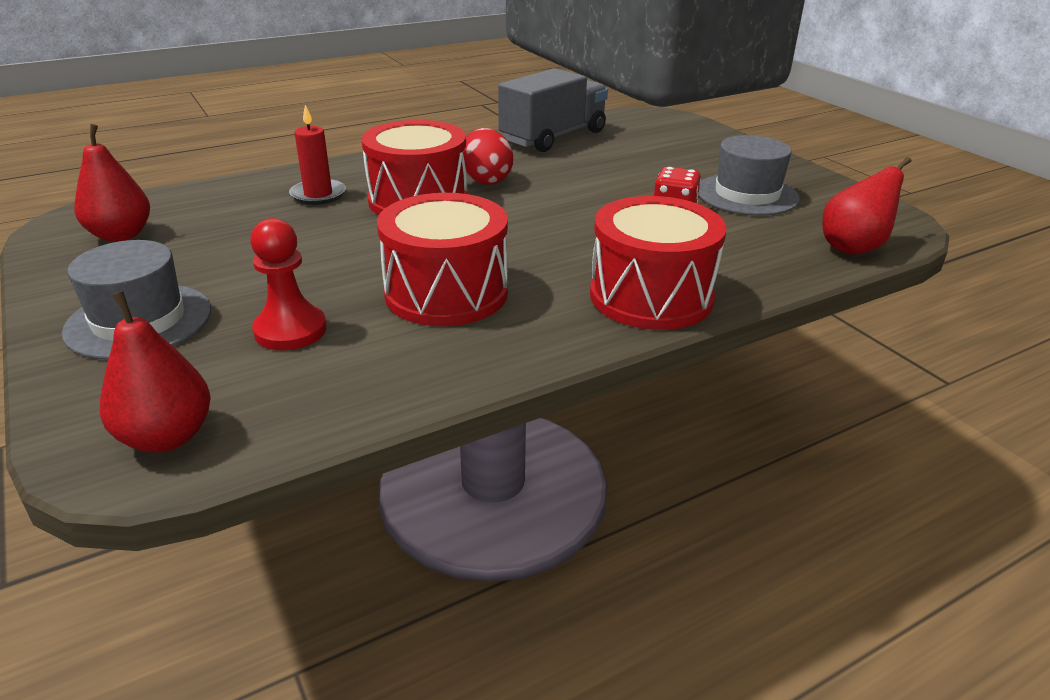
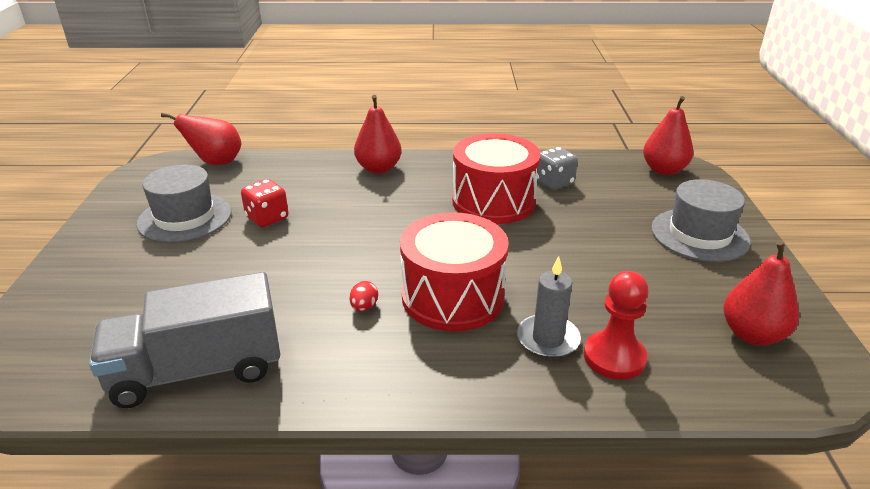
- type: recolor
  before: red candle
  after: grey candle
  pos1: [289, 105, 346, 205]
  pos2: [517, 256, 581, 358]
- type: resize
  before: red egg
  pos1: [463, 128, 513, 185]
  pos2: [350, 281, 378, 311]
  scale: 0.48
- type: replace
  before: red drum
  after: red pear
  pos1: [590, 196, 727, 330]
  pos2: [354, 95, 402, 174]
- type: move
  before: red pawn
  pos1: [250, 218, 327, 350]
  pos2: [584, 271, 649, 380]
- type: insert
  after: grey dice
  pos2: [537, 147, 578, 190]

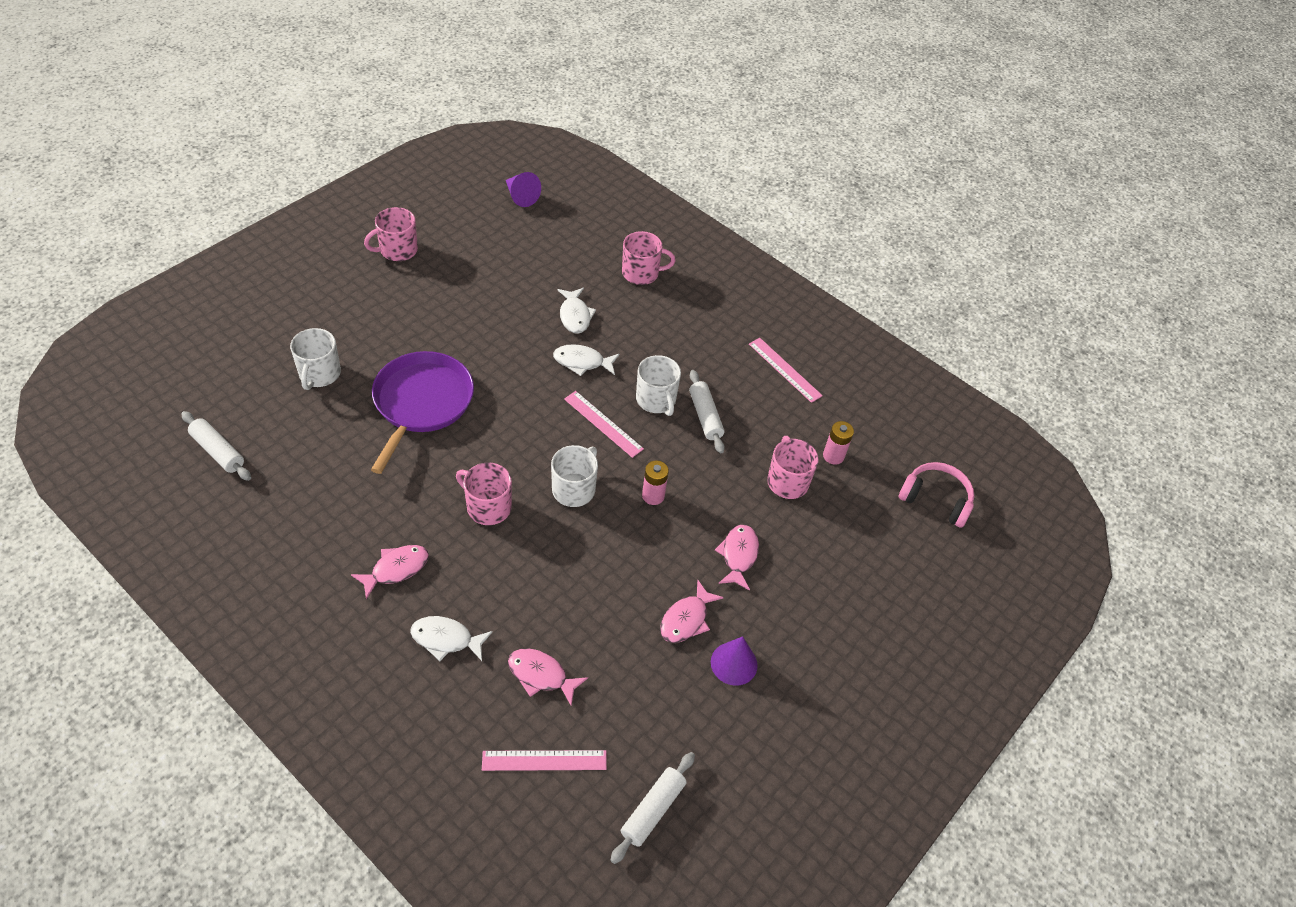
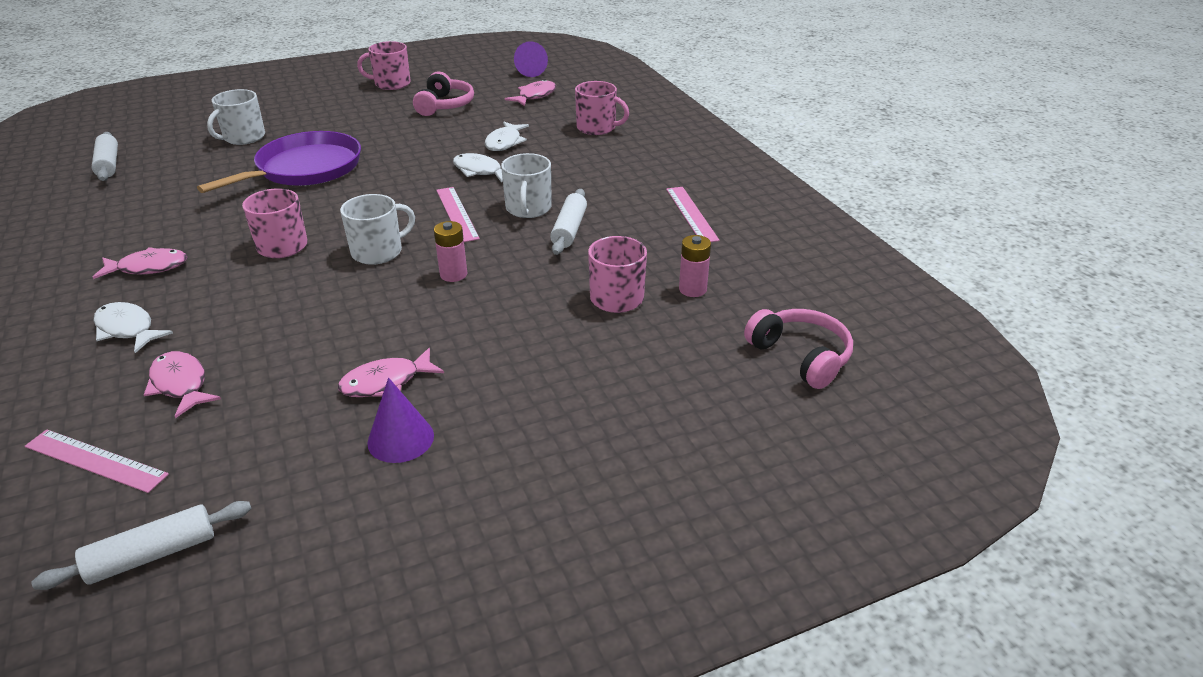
- type: move
  before: pink fish
  pos1: [715, 525, 759, 591]
  pos2: [505, 79, 556, 106]
- type: insert
  after: pink headphones
  pos2: [413, 71, 474, 116]

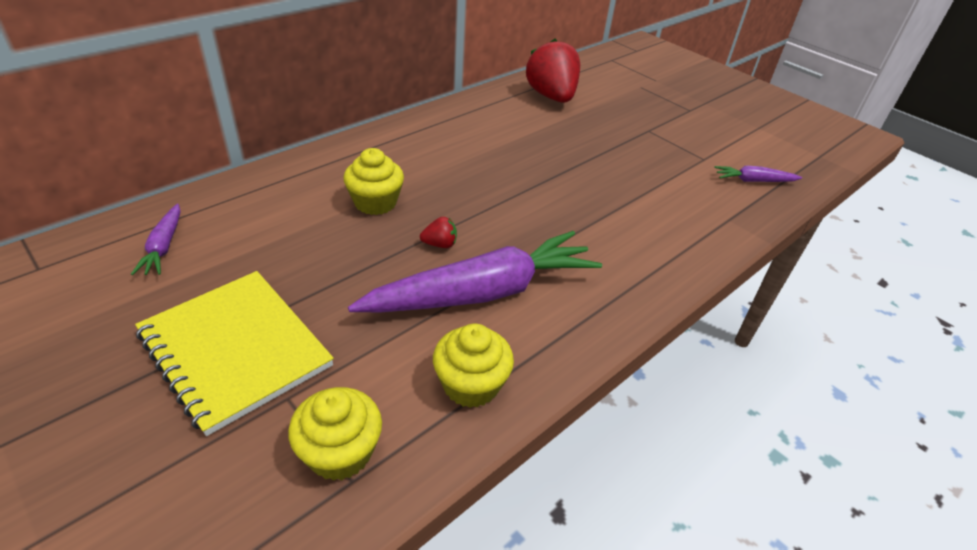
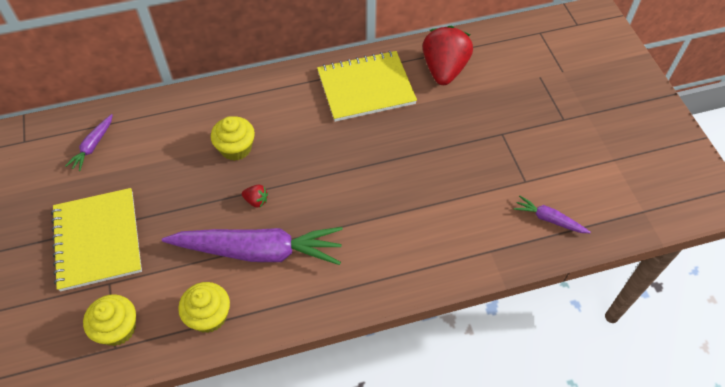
- type: insert
  after: yellow notebook
  pos2: [317, 51, 417, 122]

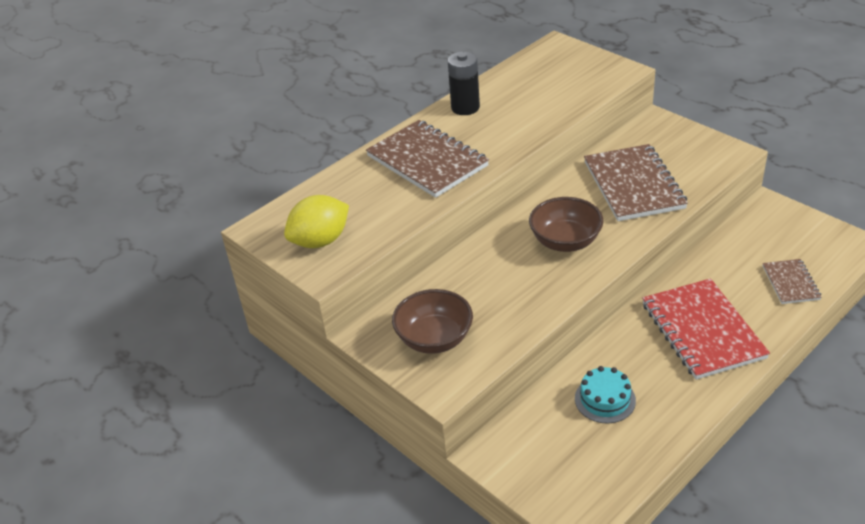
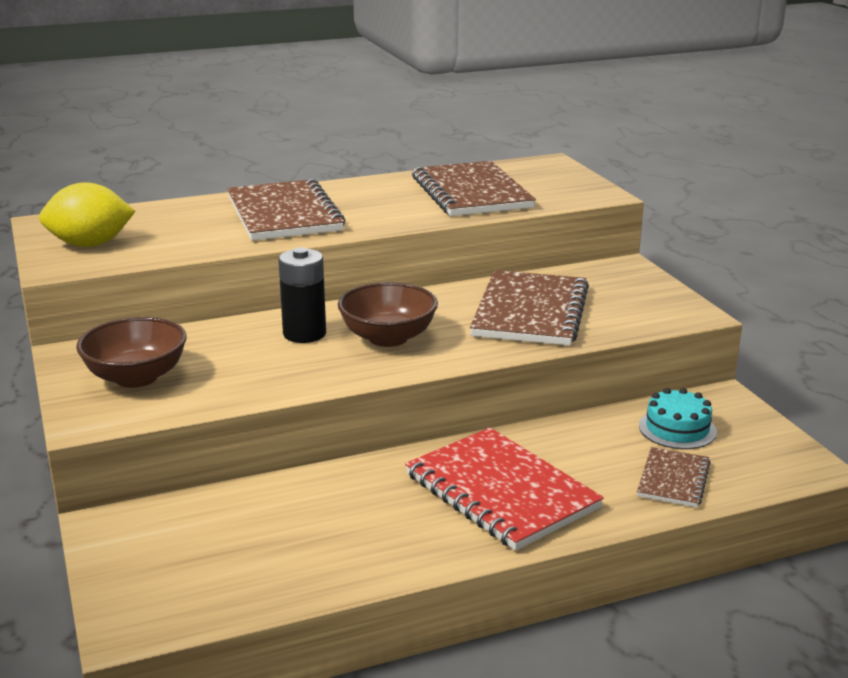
- type: move
  before: black battery
  pos1: [448, 52, 480, 115]
  pos2: [278, 247, 326, 343]
- type: rotate
  before: red notebook
  pos1: [642, 278, 770, 380]
  pos2: [405, 428, 604, 551]
  turn: -45
- type: move
  before: turquoise cake
  pos1: [575, 366, 636, 423]
  pos2: [639, 388, 717, 449]
- type: insert
  after: brown notebook
  pos2: [412, 161, 536, 216]

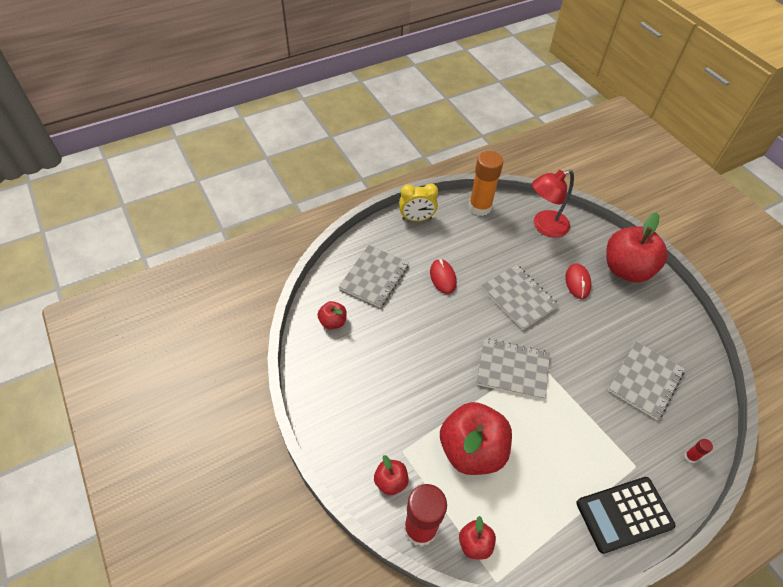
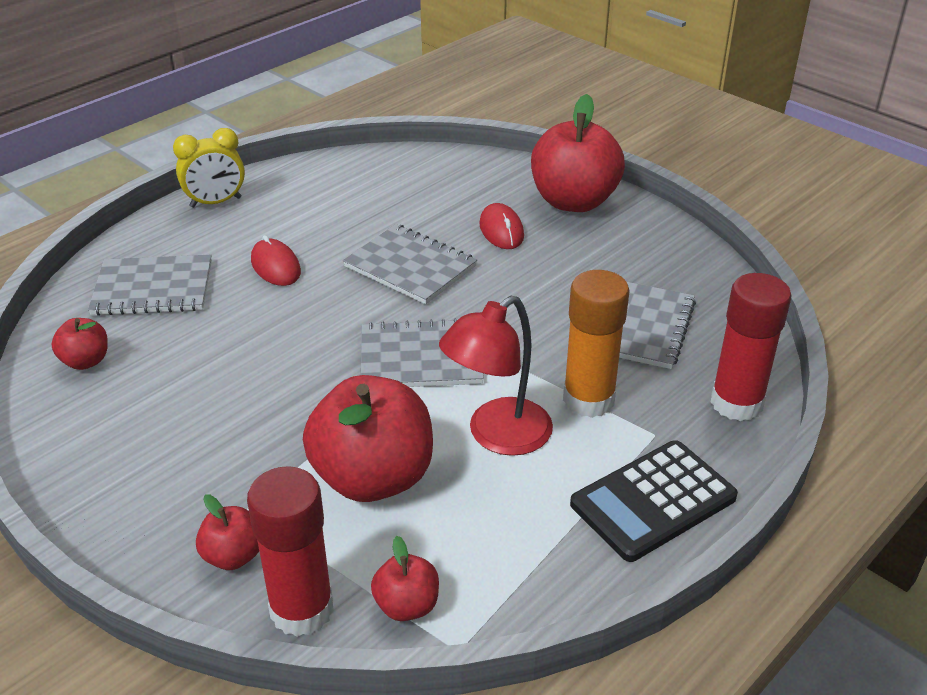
- type: move
  before: orange glue stick
  pos1: [469, 151, 503, 216]
  pos2: [563, 270, 630, 418]
- type: move
  before: red lamp
  pos1: [532, 169, 574, 238]
  pos2: [439, 296, 553, 456]
- type: rotate
  before: grey notebook
  pos1: [339, 245, 409, 308]
  pos2: [88, 255, 212, 316]
  turn: 75
- type: resize
  before: red glue stick
  pos1: [684, 439, 713, 463]
  pos2: [711, 273, 792, 421]
  scale: 2.49

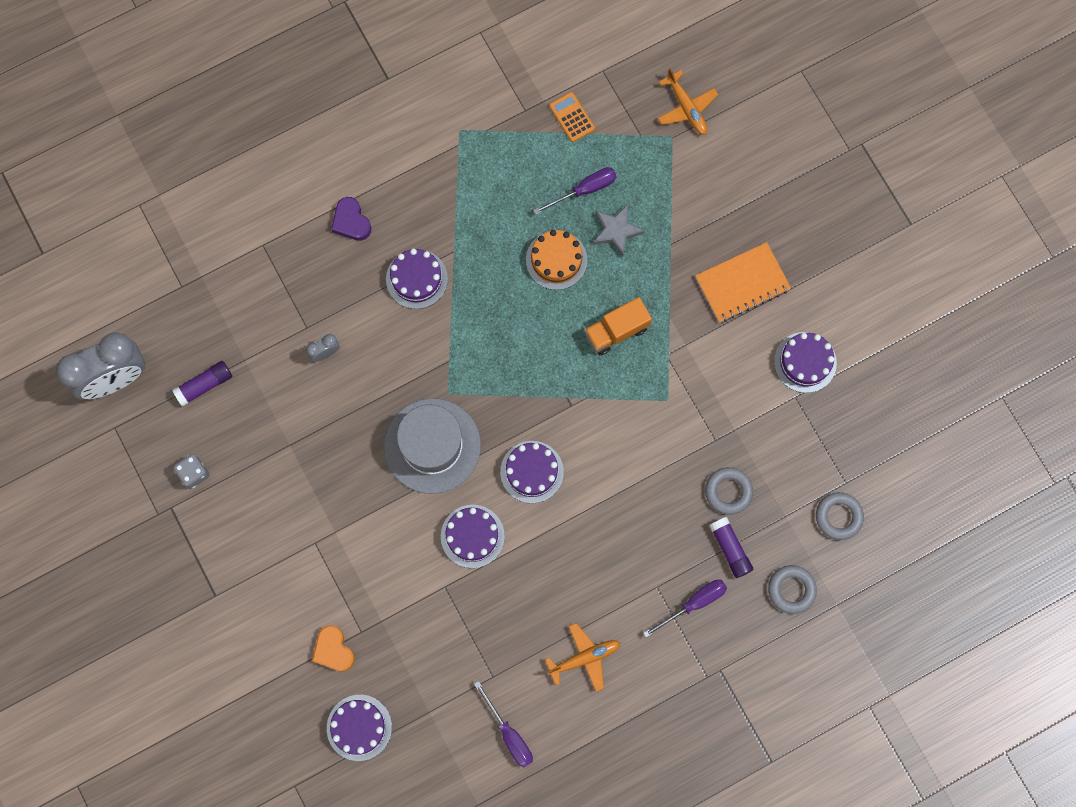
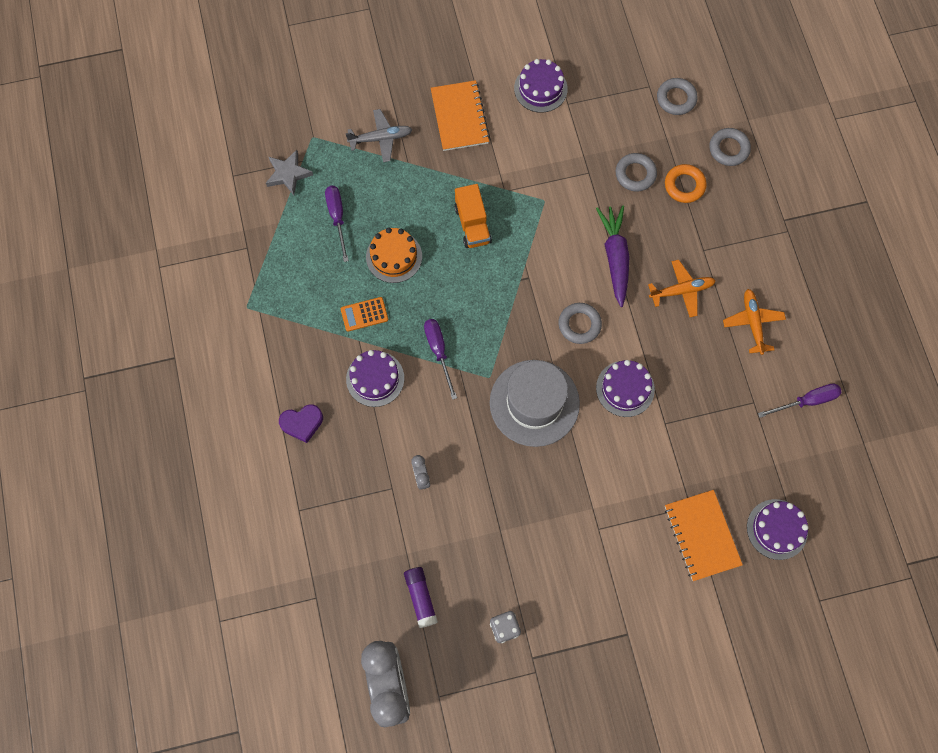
- type: move
  before: orange plane
  pos1: [658, 68, 718, 135]
  pos2: [648, 260, 716, 317]
- type: move
  before: orange calculator
  pos1: [549, 92, 595, 142]
  pos2: [341, 297, 388, 331]
- type: move
  before: grey star
  pos1: [593, 204, 645, 256]
  pos2: [266, 150, 313, 195]
- type: replace
  before: purple cake
  after: grey ring
  pos1: [500, 441, 564, 503]
  pos2: [559, 303, 602, 344]
- type: replace
  before: purple glue stick
  after: orange ring
  pos1: [709, 517, 753, 578]
  pos2: [665, 164, 706, 203]
- type: move
  before: purple screwdriver
  pos1: [643, 580, 727, 638]
  pos2: [424, 319, 457, 400]
- type: replace
  before: orange heart
  after: orange notebook
  pos1: [312, 625, 355, 671]
  pos2: [665, 490, 743, 581]
- type: insert
  after: grey plane
  pos2: [345, 109, 413, 162]
- type: insert
  after: purple carrot
  pos2: [596, 205, 629, 307]

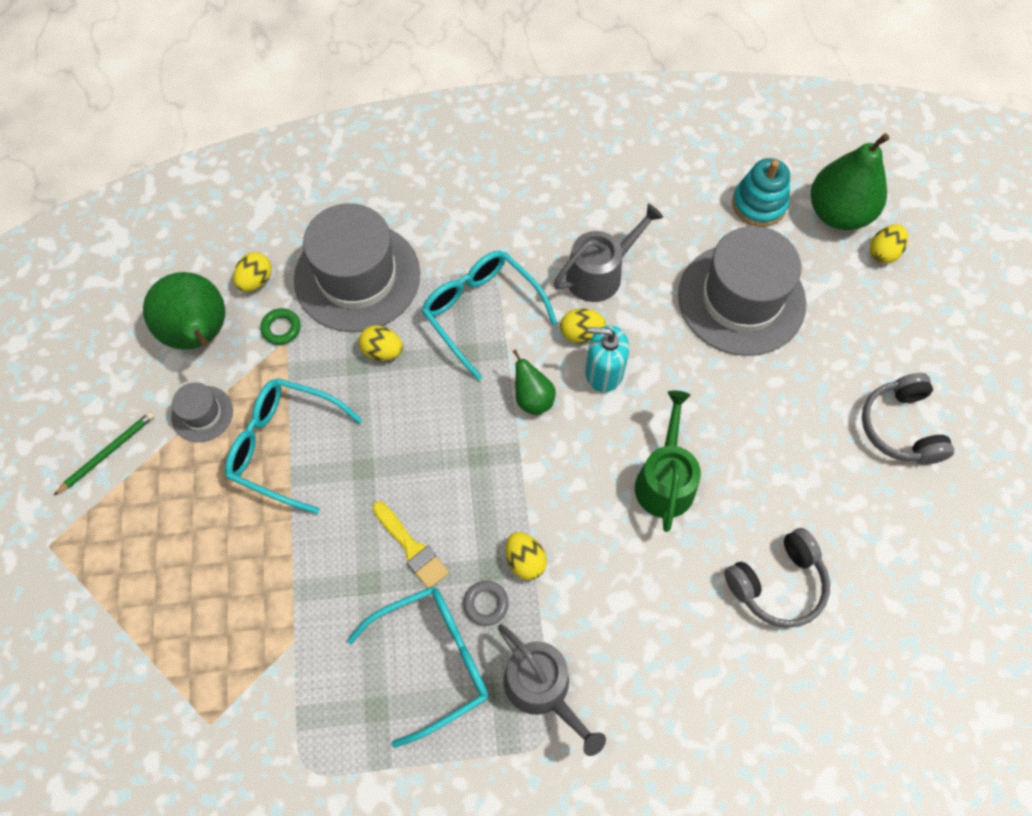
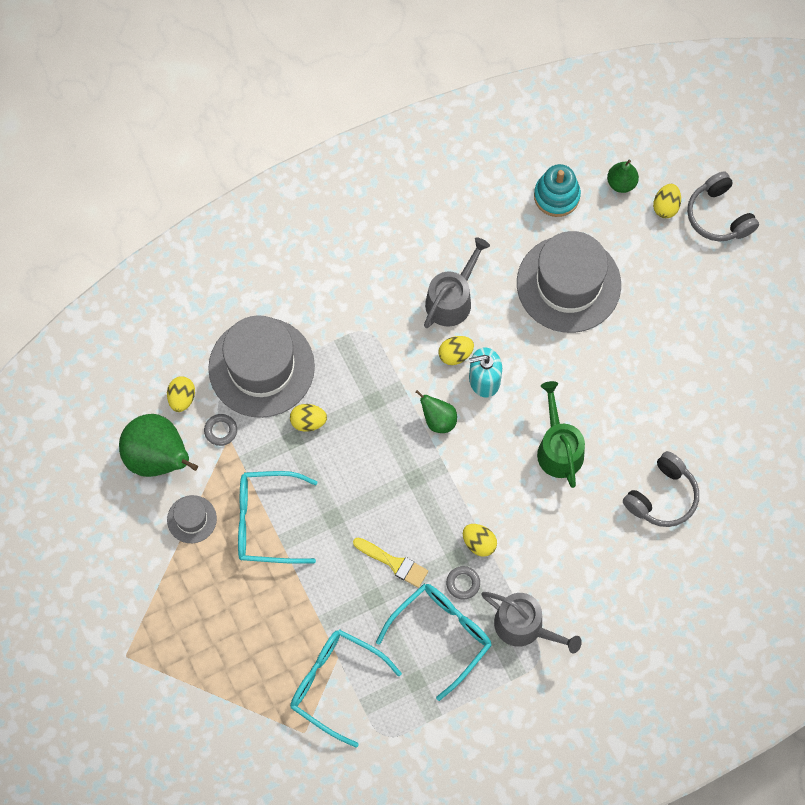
- type: resize
  before: green pear
  pos1: [811, 133, 889, 230]
  pos2: [607, 159, 639, 193]
  scale: 0.52
- type: move
  before: turquoise glasses
  pos1: [422, 251, 557, 381]
  pos2: [290, 629, 402, 748]
- type: recolor
  before: green ring
  after: grey ring
  pos1: [260, 308, 301, 345]
  pos2: [204, 414, 237, 446]
- type: move
  before: grey headphones
  pos1: [862, 373, 954, 464]
  pos2: [687, 171, 759, 242]
- type: delete
  before: green pencil
  pos1: [54, 412, 155, 495]

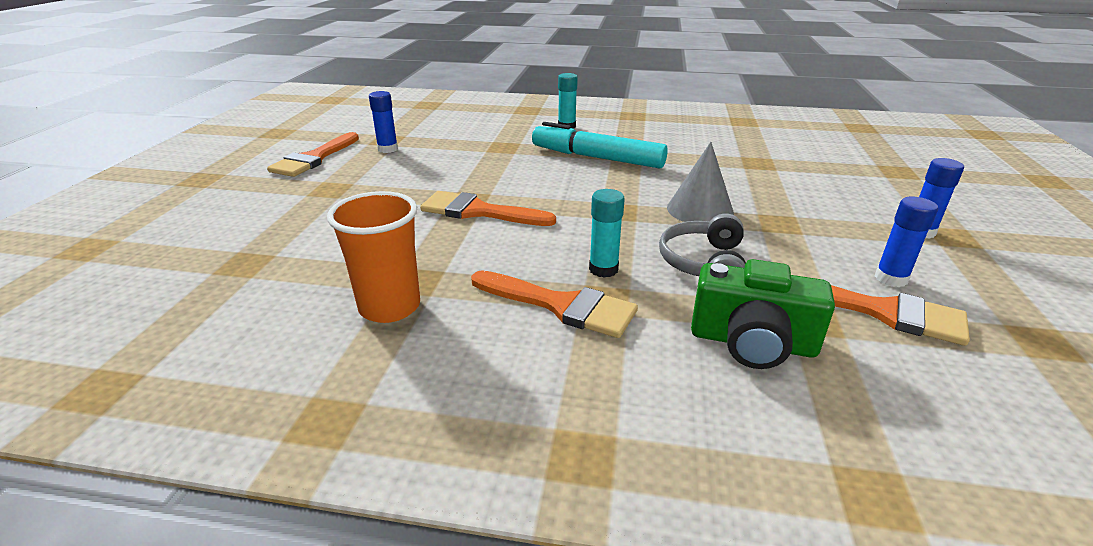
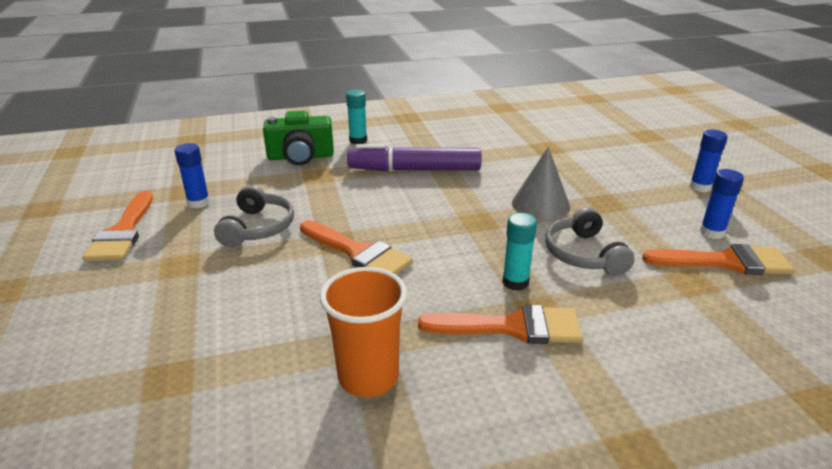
- type: recolor
  before: turquoise marker
  after: purple marker
  pos1: [532, 122, 668, 169]
  pos2: [347, 144, 481, 171]
- type: rotate
  before: orange brush
  pos1: [420, 191, 556, 226]
  pos2: [300, 220, 413, 275]
  turn: -135
- type: move
  before: green camera
  pos1: [691, 259, 835, 369]
  pos2: [263, 111, 334, 165]
- type: insert
  after: grey headphones
  pos2: [214, 185, 294, 247]

